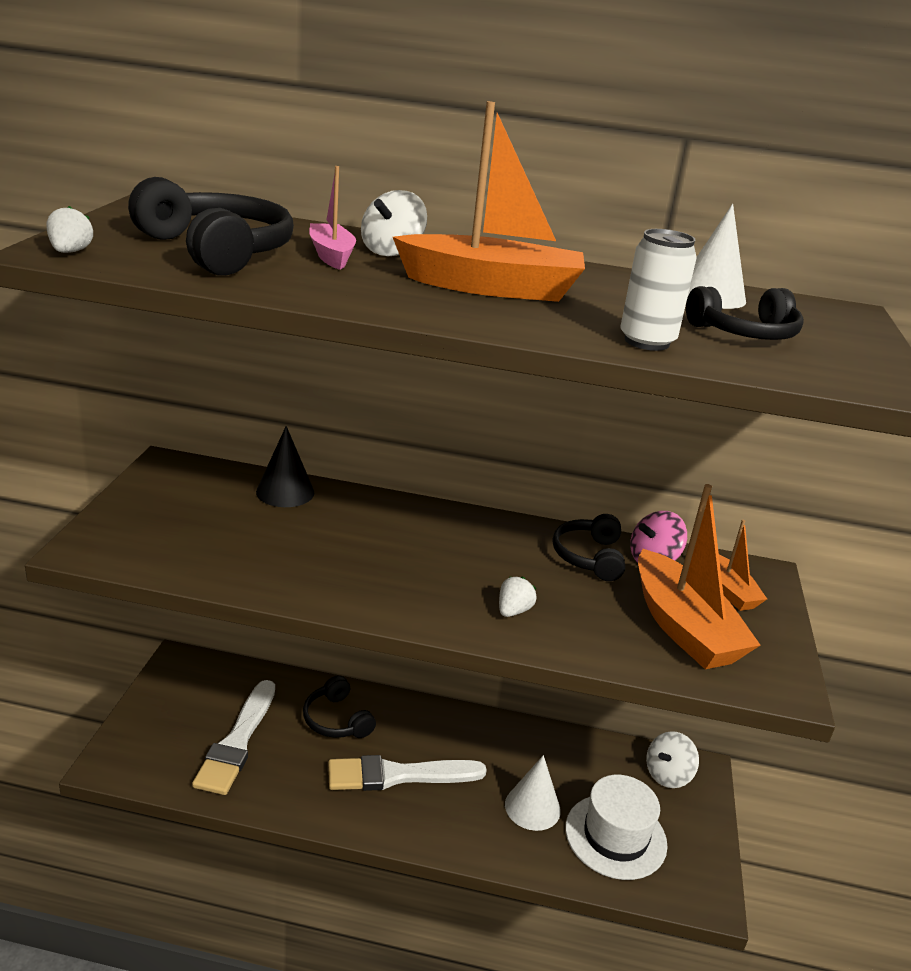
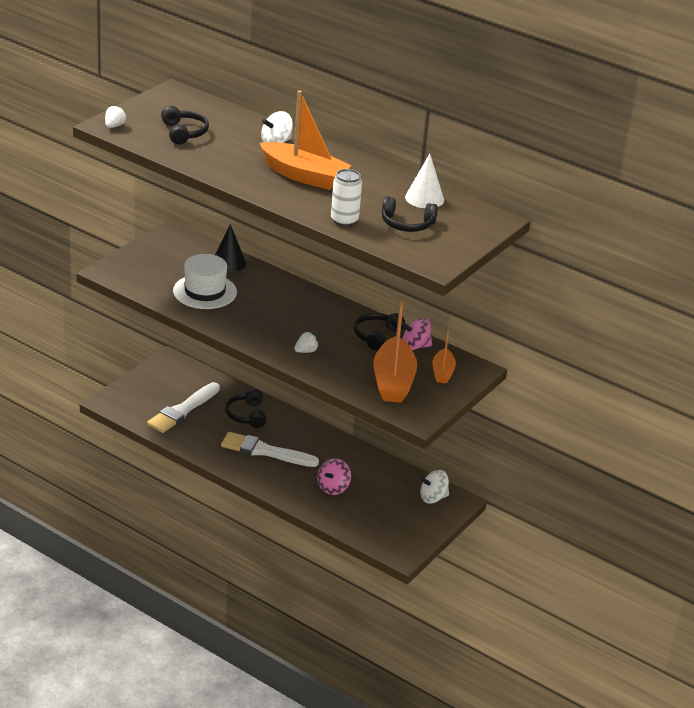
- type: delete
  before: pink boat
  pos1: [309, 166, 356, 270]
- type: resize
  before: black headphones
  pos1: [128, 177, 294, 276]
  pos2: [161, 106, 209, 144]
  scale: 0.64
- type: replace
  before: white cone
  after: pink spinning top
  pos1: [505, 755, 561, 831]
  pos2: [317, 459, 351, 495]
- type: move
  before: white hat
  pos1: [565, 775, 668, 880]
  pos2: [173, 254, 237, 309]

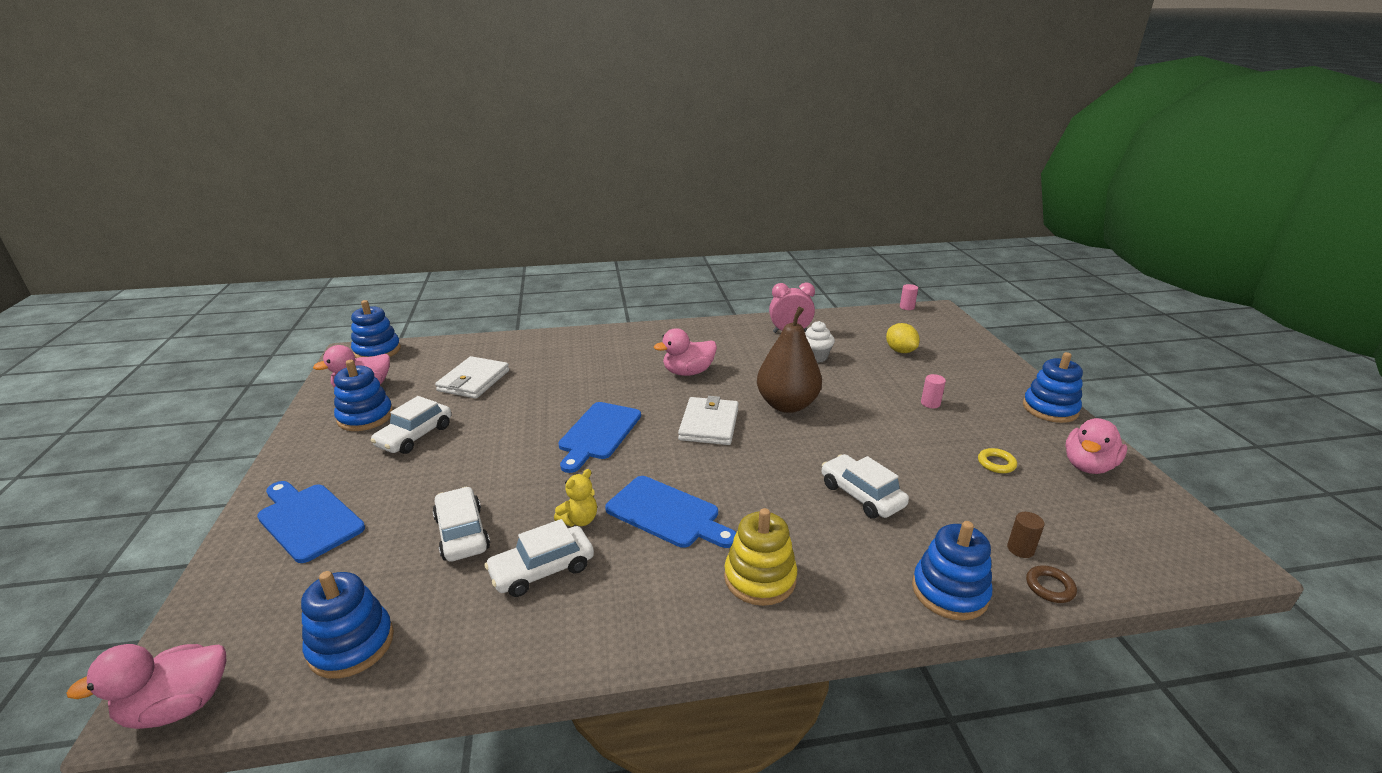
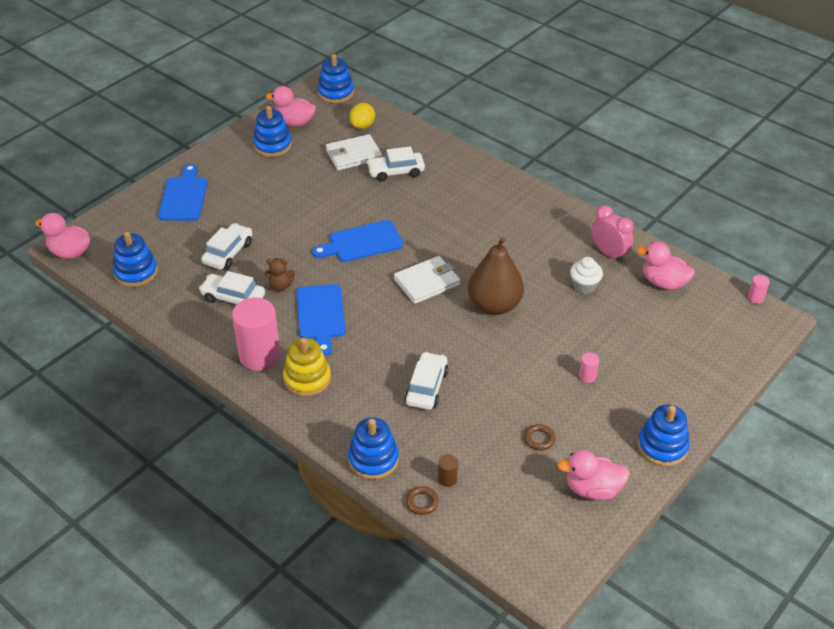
- type: move
  before: yellow lemon
  pos1: [886, 323, 920, 353]
  pos2: [350, 103, 375, 129]
- type: move
  before: pink duck
  pos1: [654, 328, 717, 376]
  pos2: [637, 242, 695, 290]
- type: move
  before: white car
  pos1: [371, 396, 452, 454]
  pos2: [367, 146, 425, 181]
- type: recolor
  before: yellow ring
  after: brown ring
  pos1: [978, 448, 1017, 473]
  pos2: [524, 424, 555, 450]
- type: recolor
  before: yellow teddy bear
  after: brown teddy bear
  pos1: [554, 469, 597, 527]
  pos2: [265, 258, 295, 291]
- type: insert
  after: pink cylinder
  pos2: [232, 297, 281, 371]

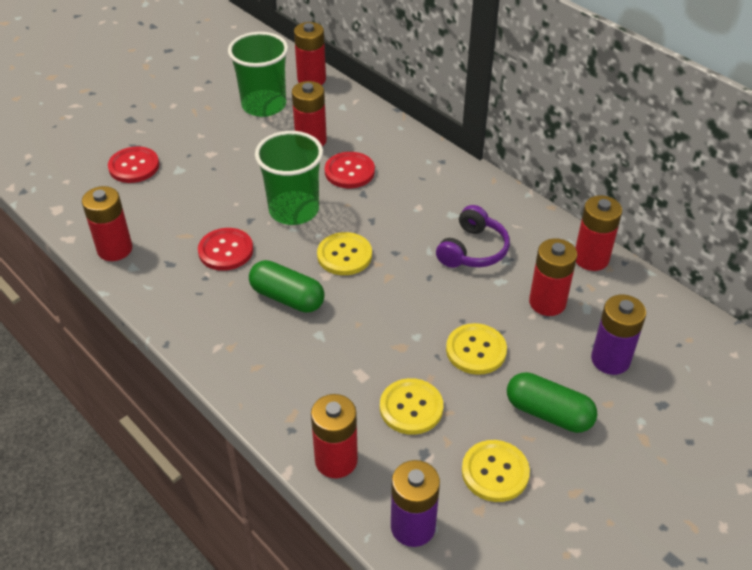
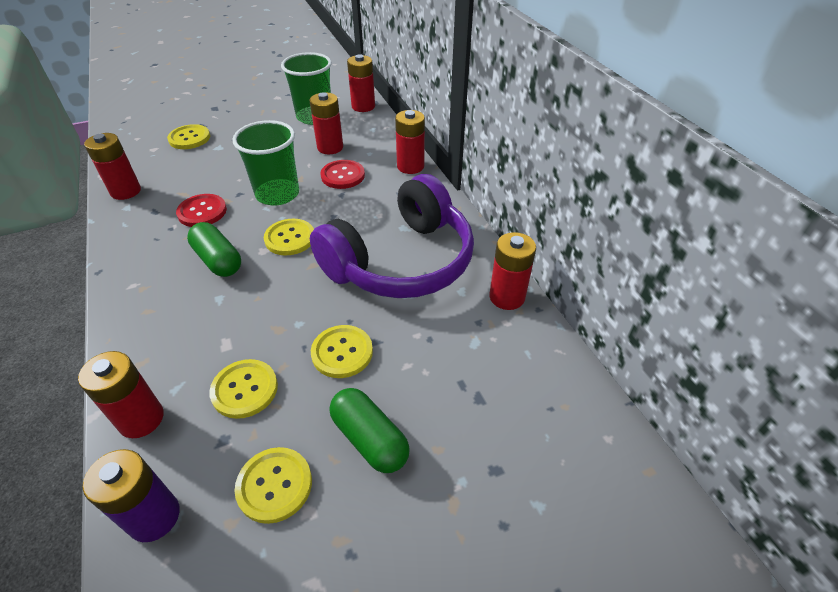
- type: recolor
  before: red button
  after: yellow button
  pos1: [108, 146, 159, 183]
  pos2: [167, 124, 210, 149]
- type: resize
  before: purple headphones
  pos1: [436, 205, 510, 268]
  pos2: [310, 174, 474, 298]
  scale: 2.13
- type: move
  before: red battery
  pos1: [529, 238, 577, 316]
  pos2: [395, 110, 425, 174]
- type: delete
  before: purple battery
  pos1: [591, 295, 646, 375]

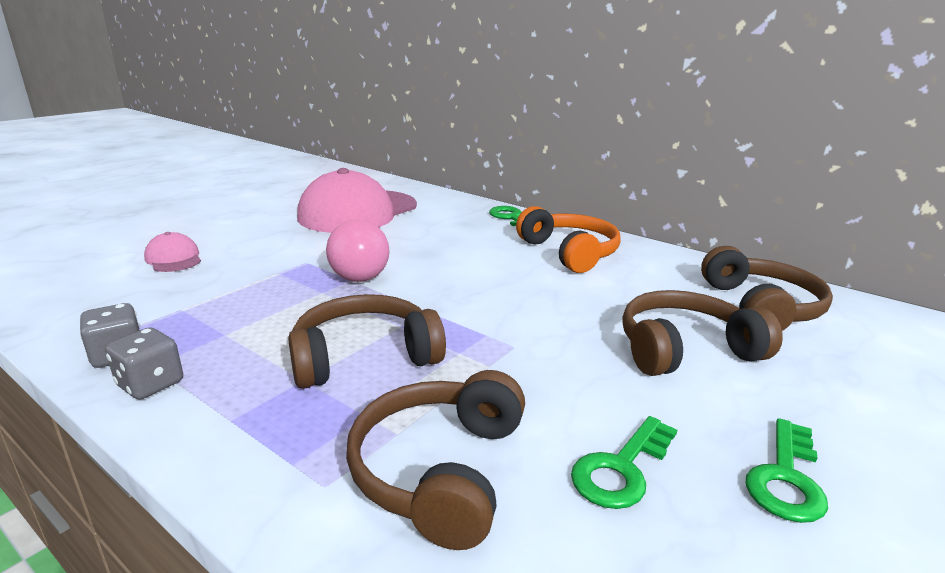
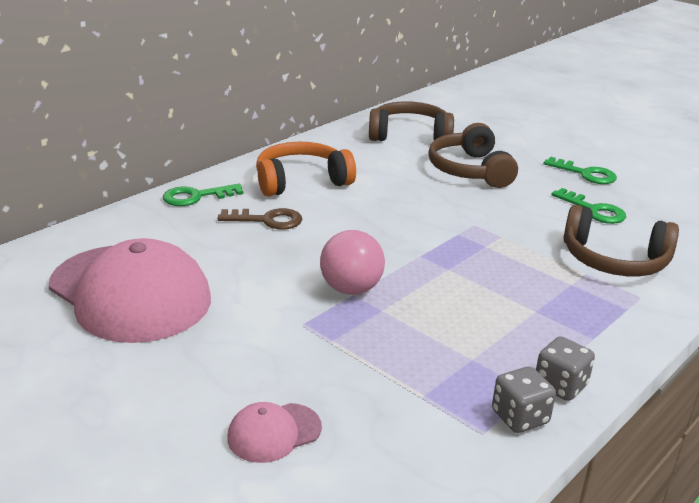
- type: delete
  before: brown headphones
  pos1: [288, 294, 446, 389]
- type: insert
  after: brown key
  pos2: [217, 208, 302, 230]

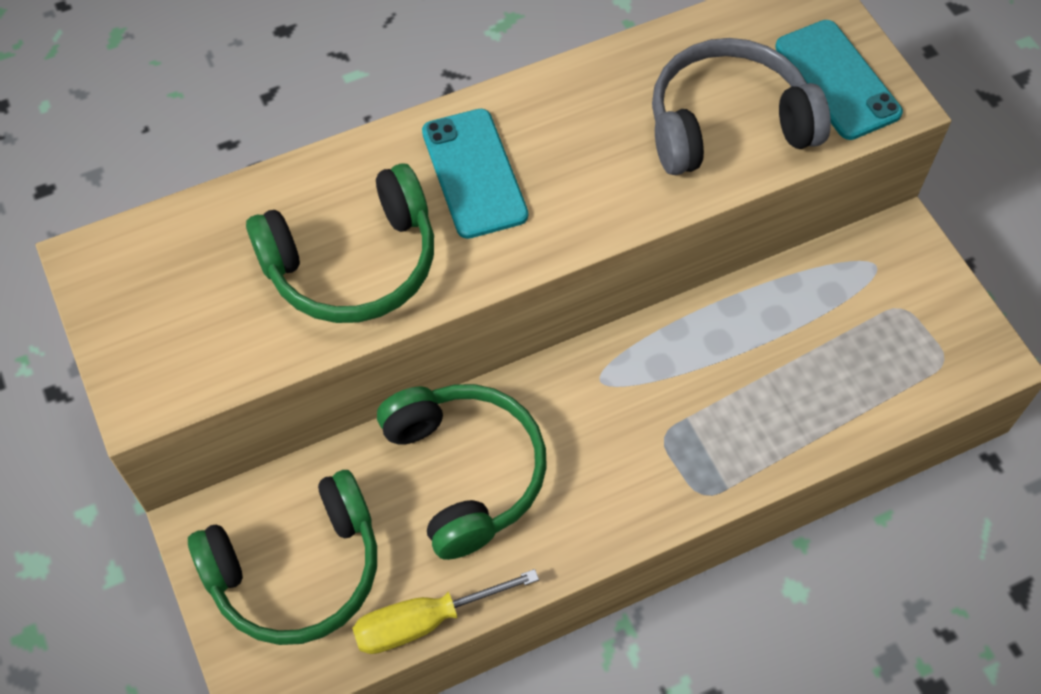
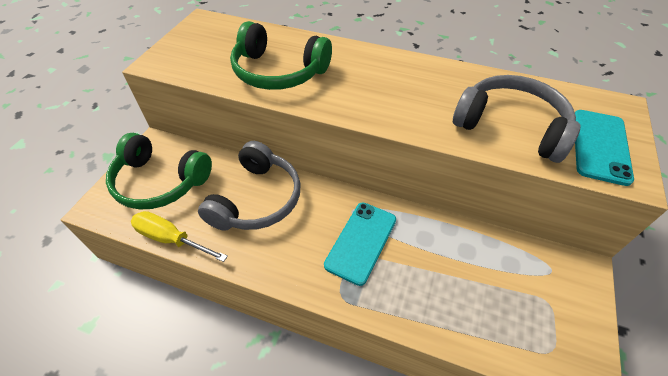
- type: move
  before: turquoise phone
  pos1: [422, 109, 528, 239]
  pos2: [324, 203, 396, 286]
- type: recolor
  before: green headphones
  after: grey headphones
  pos1: [377, 384, 547, 560]
  pos2: [198, 141, 301, 231]

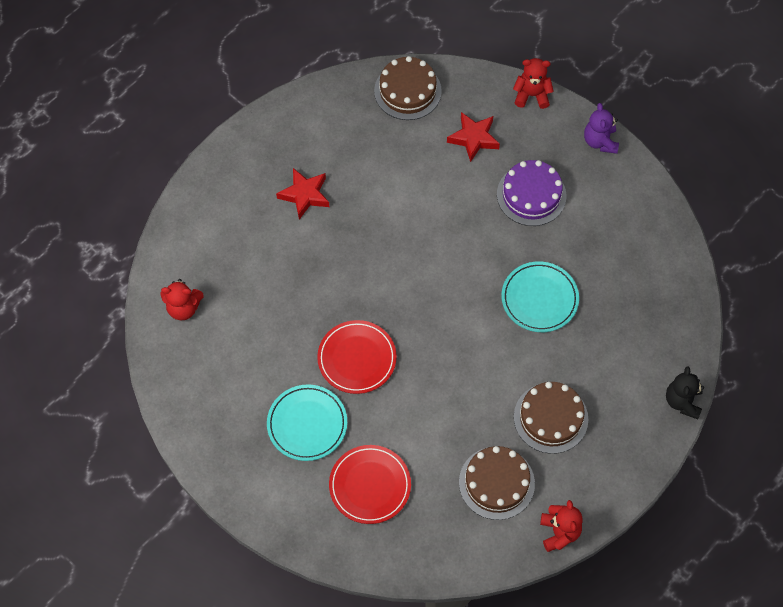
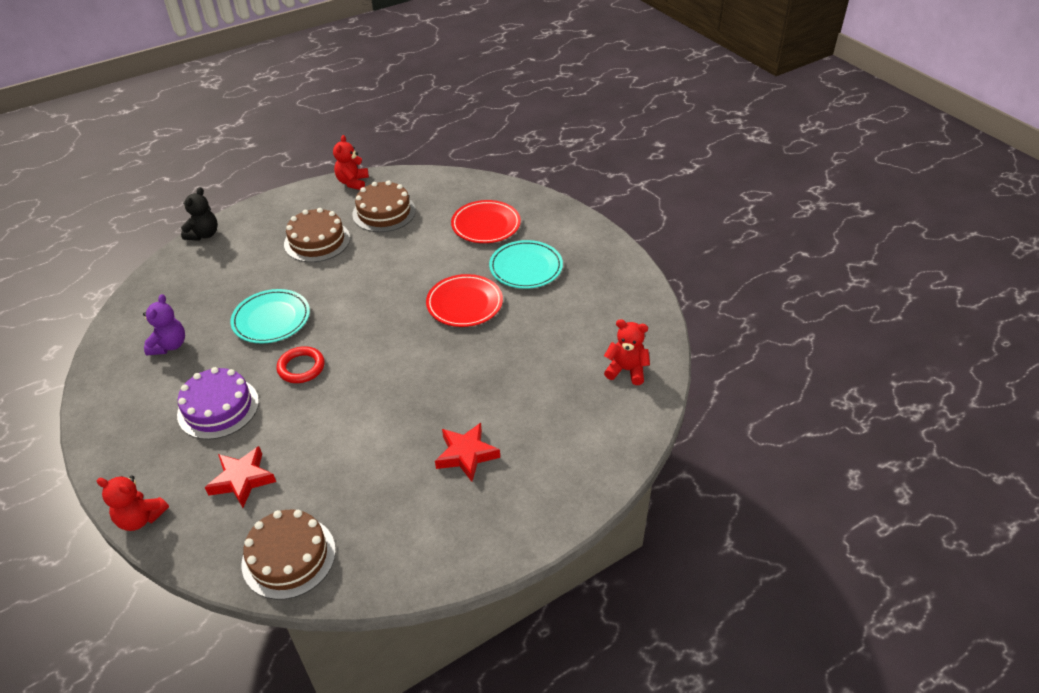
- type: move
  before: purple teddy bear
  pos1: [584, 103, 619, 154]
  pos2: [143, 294, 185, 356]
- type: insert
  after: red ring
  pos2: [277, 346, 325, 383]

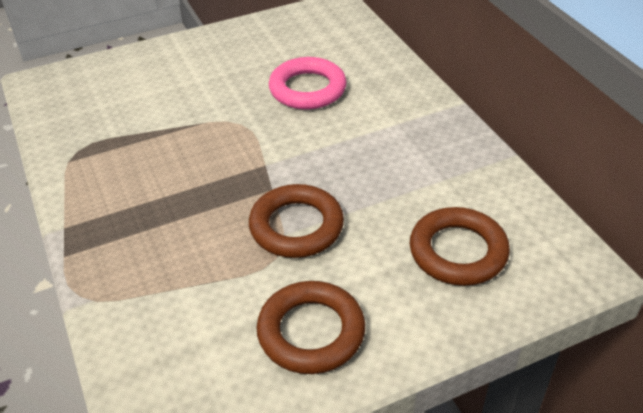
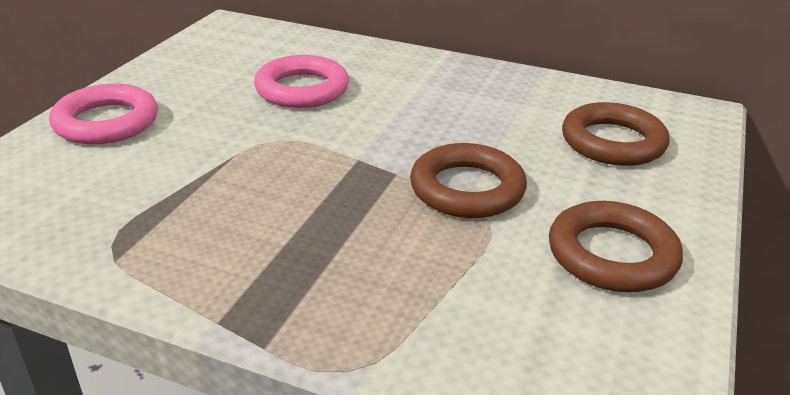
- type: insert
  after: pink ring
  pos2: [49, 84, 158, 144]

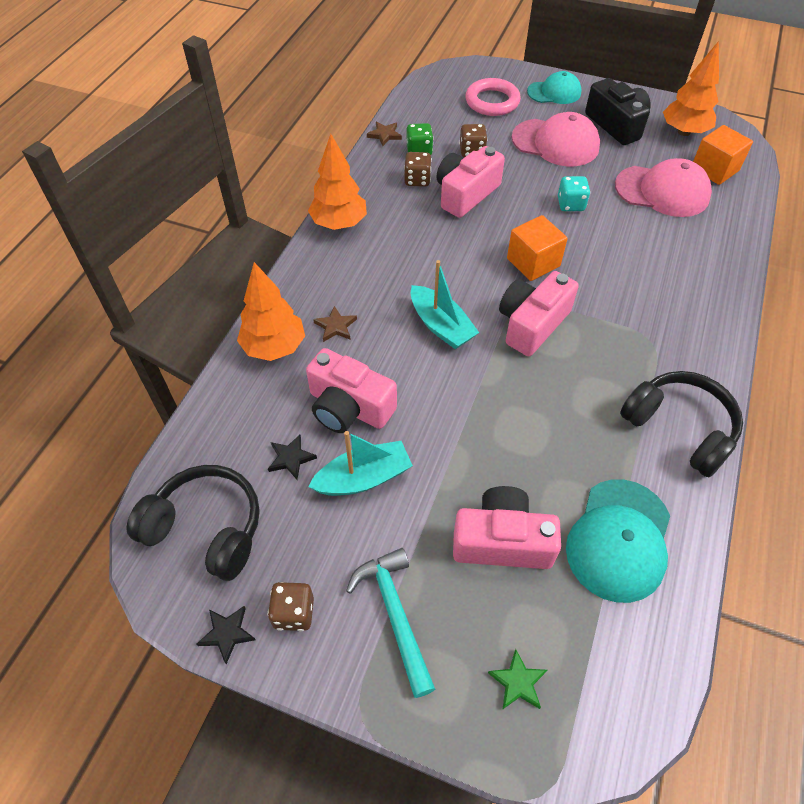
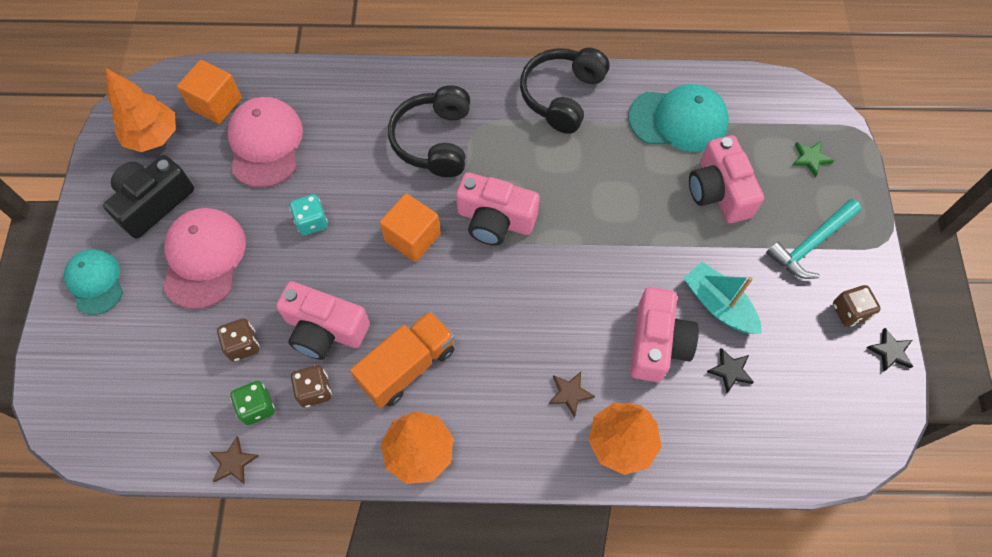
- type: delete
  before: pink ring
  pos1: [466, 78, 521, 116]
- type: delete
  before: turquoise boat
  pos1: [411, 260, 479, 349]
- type: move
  before: black headphones
  pos1: [126, 465, 260, 581]
  pos2: [388, 85, 470, 177]
- type: insert
  after: orange truck
  pos2: [350, 311, 455, 408]

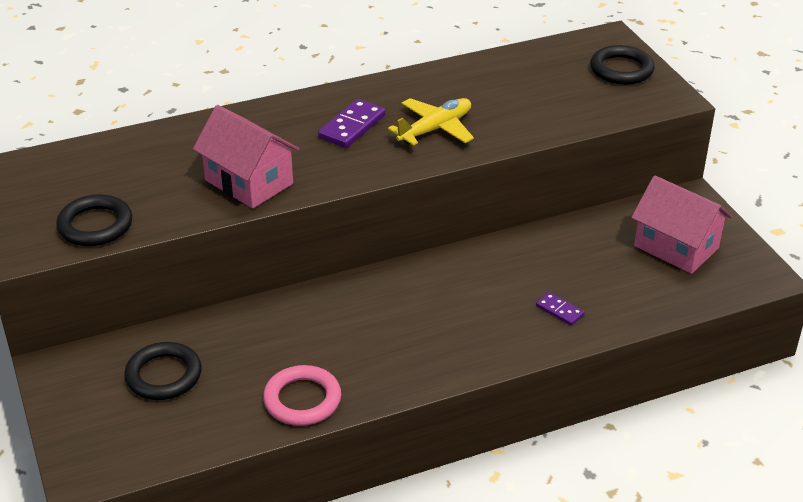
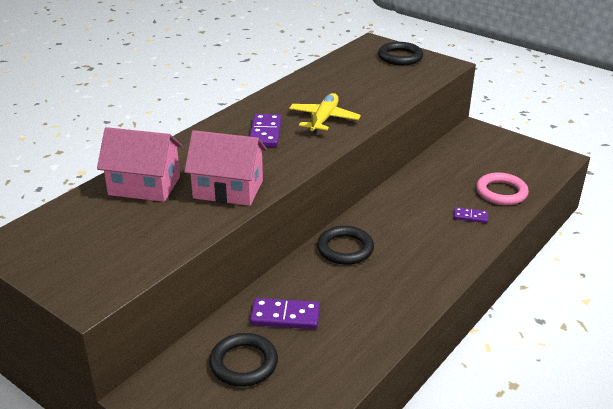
- type: move
  before: pink house
  pos1: [631, 175, 732, 274]
  pos2: [97, 127, 183, 202]
- type: move
  before: black ring
  pos1: [56, 194, 132, 246]
  pos2: [317, 226, 374, 265]
- type: move
  before: pink ring
  pos1: [263, 365, 341, 426]
  pos2: [476, 173, 529, 205]
- type: insert
  after: purple domino
  pos2: [250, 298, 320, 329]

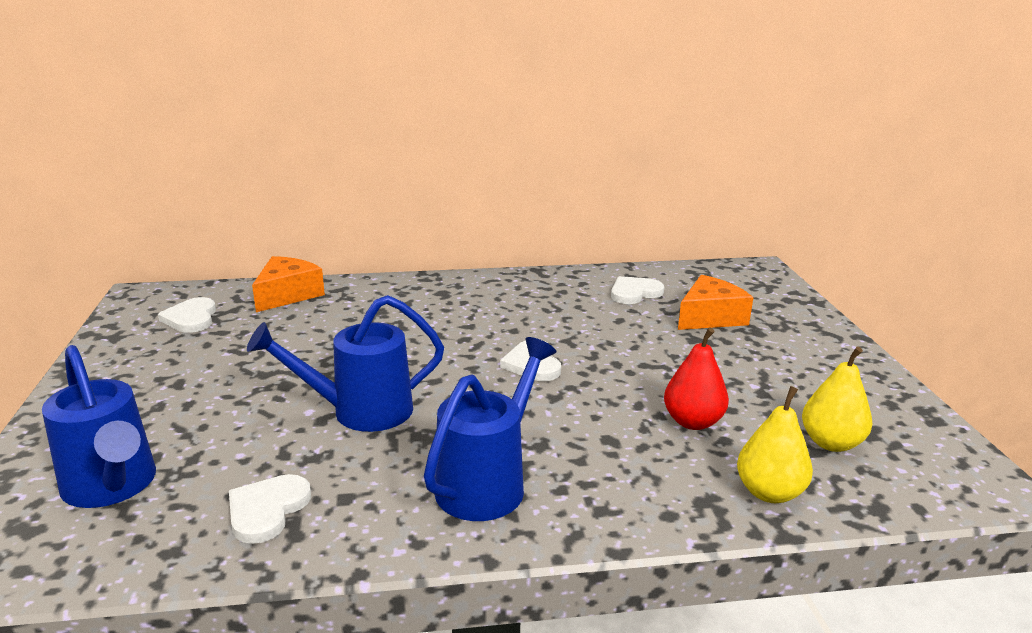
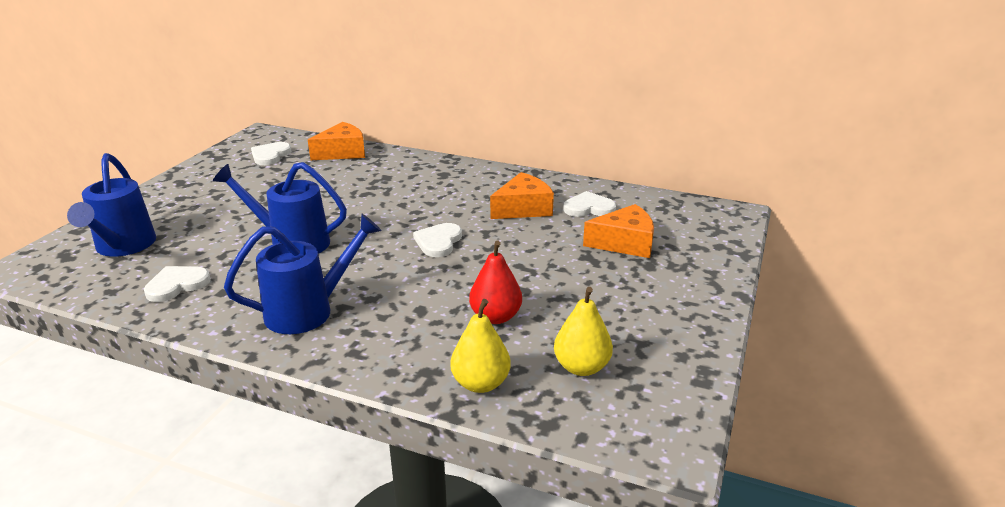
- type: insert
  after: orange cheese
  pos2: [490, 172, 554, 219]

